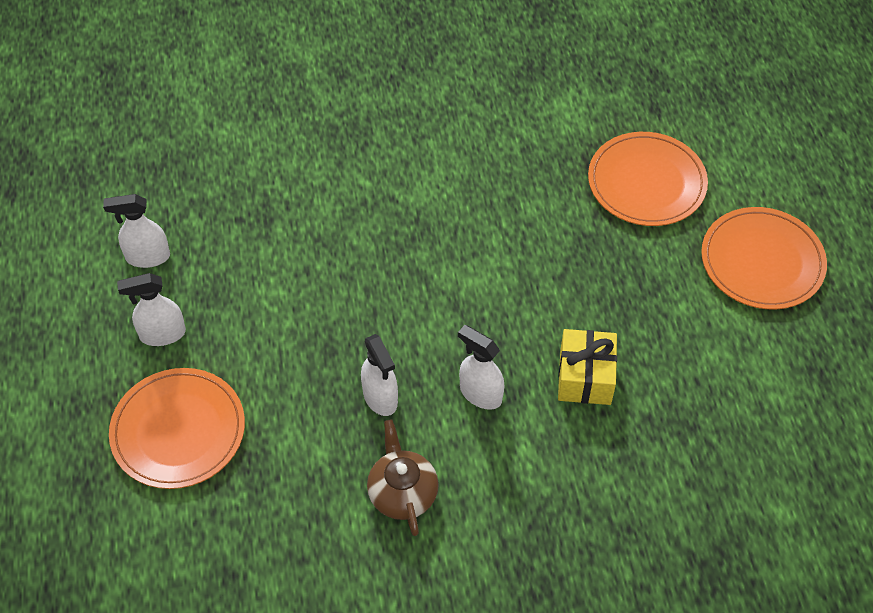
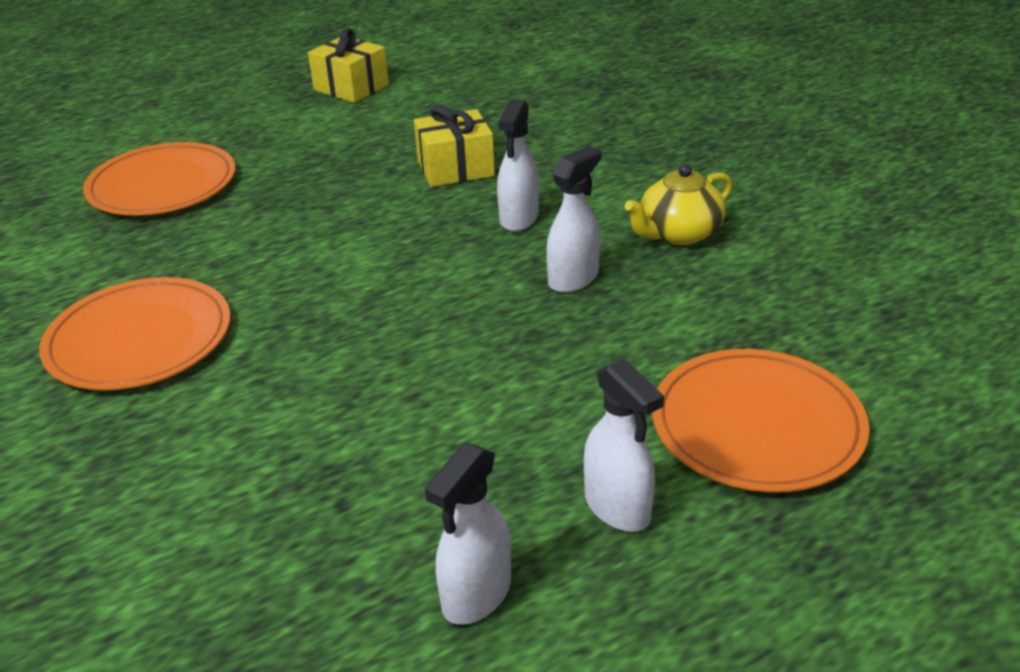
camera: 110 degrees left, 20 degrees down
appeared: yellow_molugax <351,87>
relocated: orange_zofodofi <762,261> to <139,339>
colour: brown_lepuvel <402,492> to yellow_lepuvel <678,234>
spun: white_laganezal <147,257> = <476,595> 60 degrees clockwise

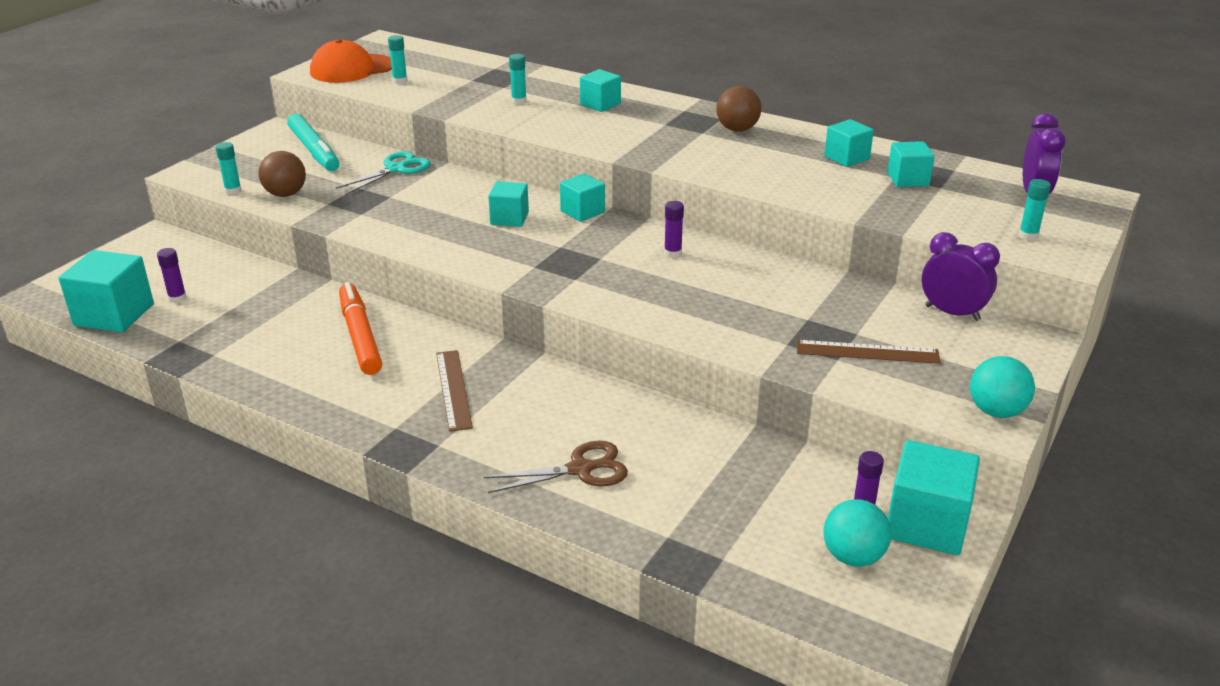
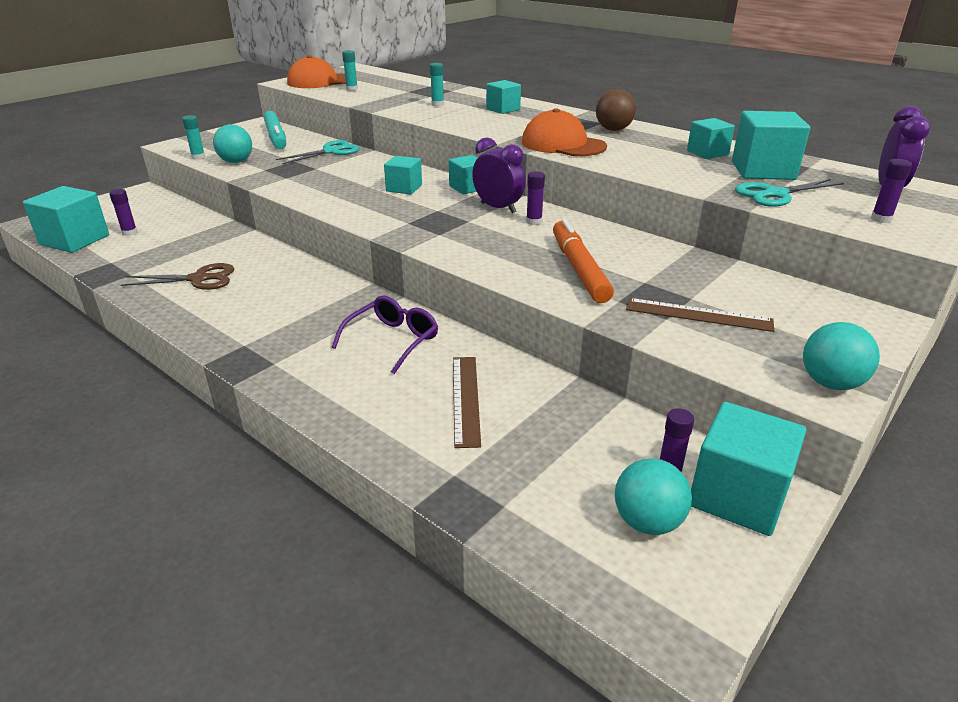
camera: 10 degrees right, 0 degrees up
appeared: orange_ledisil <563,144>; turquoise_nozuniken <775,194>; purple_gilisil <393,340>
relocated: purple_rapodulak <952,313> to <498,208>; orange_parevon <360,336> to <579,269>; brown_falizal <453,389> to <465,399>; brown_nozuniken <580,469> to <198,279>
colour: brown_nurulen <285,194> to turquoise_nurulen <236,162>; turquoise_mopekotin <1028,236> to purple_mopekotin <881,219>
size: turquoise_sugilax <908,179> = <763,170> x1.64

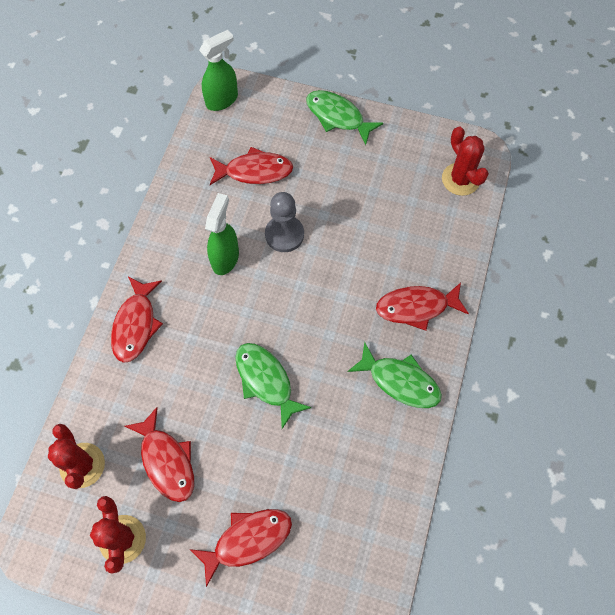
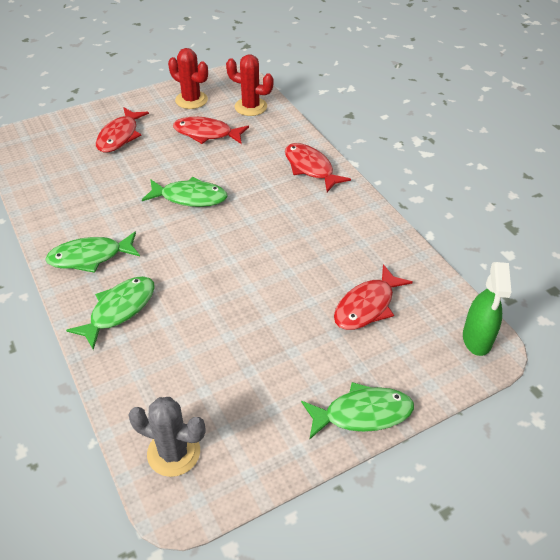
camera: 135 degrees right, 20 degrees down
missing: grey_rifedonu <284,234>; green_laganezal <225,258>
colour: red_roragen <460,179> to grey_roragen <173,452>; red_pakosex <416,307> to green_pakosex <119,310>

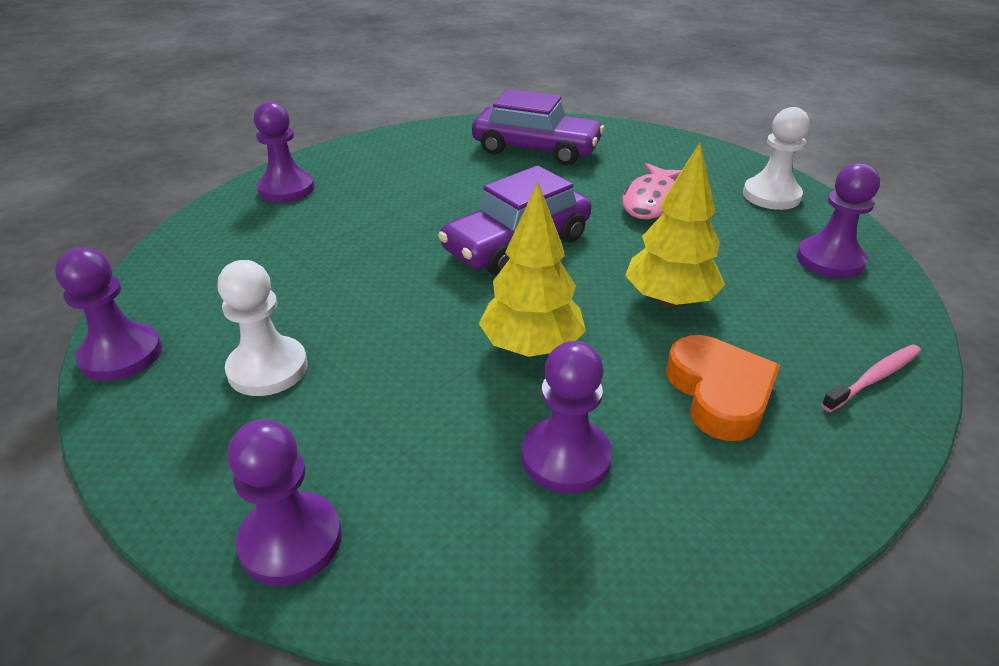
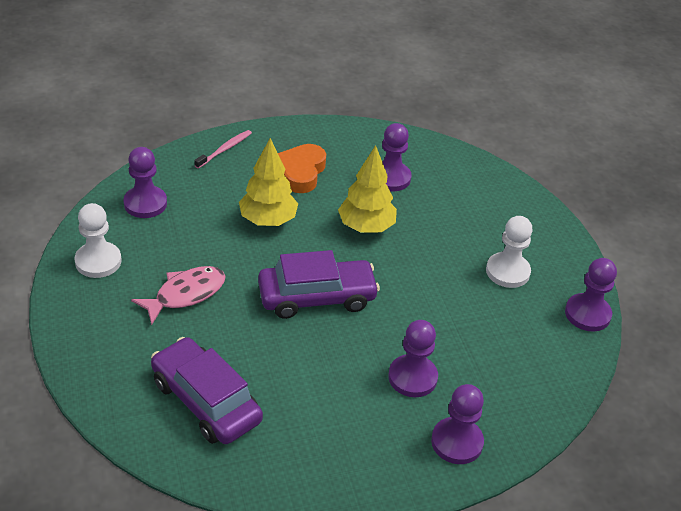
camera: 155 degrees left, 5 degrees up
relocated: purple_rifedonu <291,540> to <412,377>
spun: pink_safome <874,378> = <225,149> 135 degrees clockwise

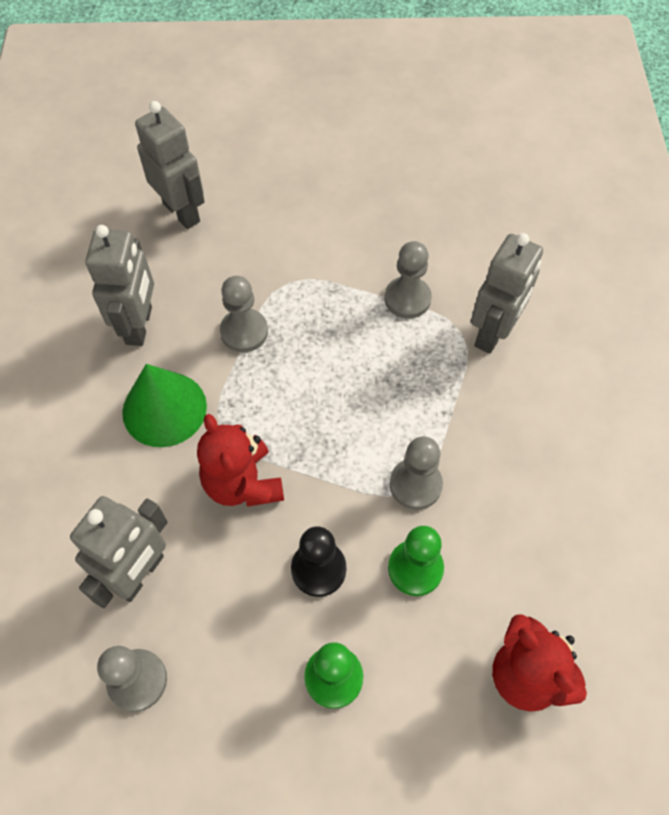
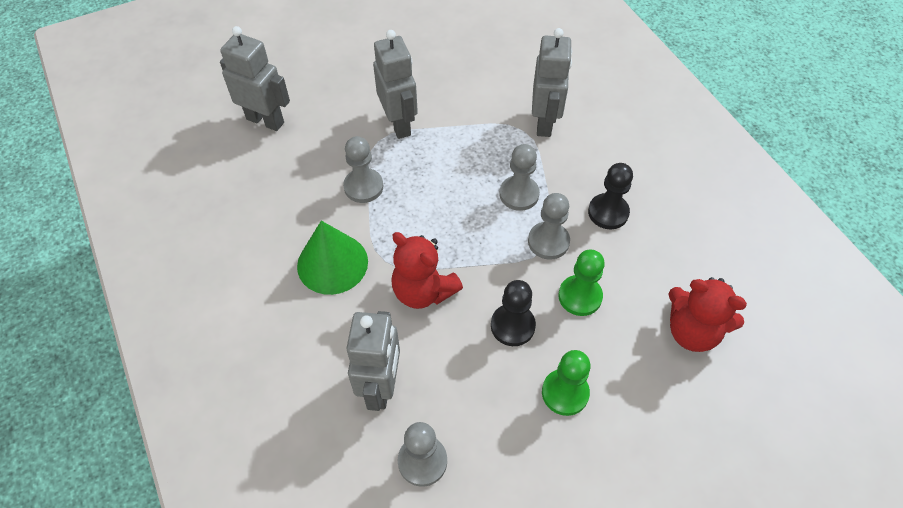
camera: 25 degrees left, 5 degrees down
appeared: black_rifedonu <608,212>
relocated: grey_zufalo <140,325> to <399,124>; grey_rifedonu <407,299> to <519,194>

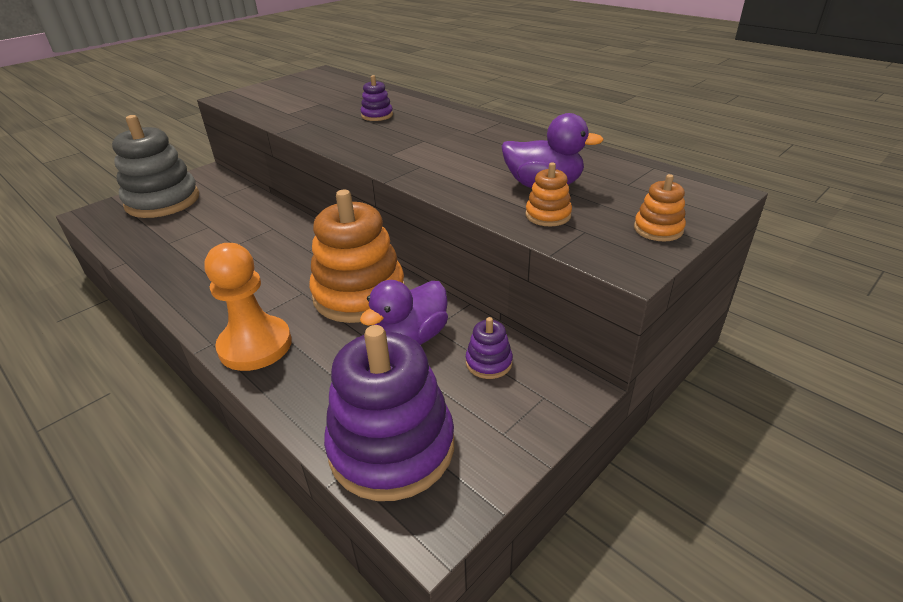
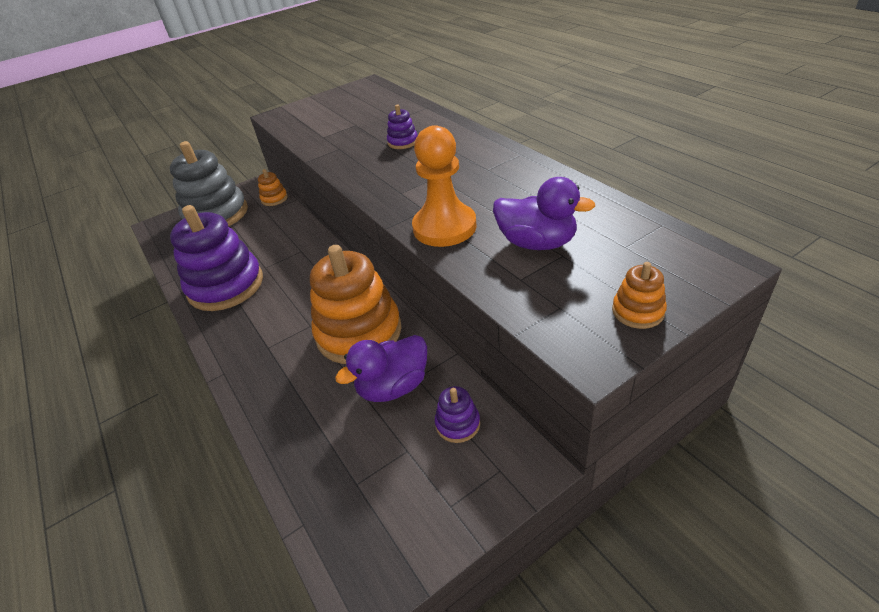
camera: 15 degrees right, 5 degrees up
relocated: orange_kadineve <548,215> to <274,199>; orange_rifedonu <255,345> to <444,227>; purple_kadineve <392,447> to <226,286>

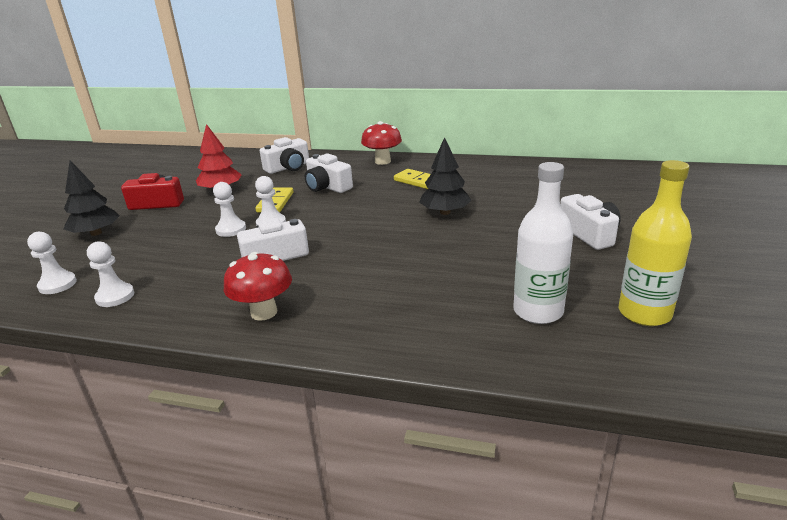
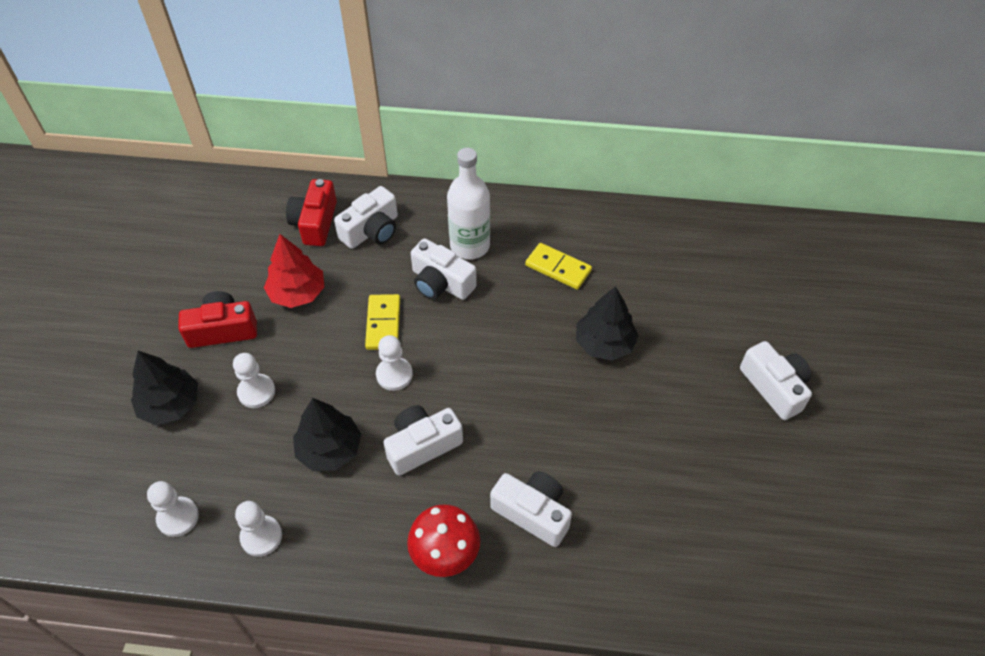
camera: 10 degrees left, 25 degrees up
missing: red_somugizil <382,161>; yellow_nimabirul <644,313>
appeared: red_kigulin <315,223>; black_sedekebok <329,449>; white_kigulin <533,512>
relocated: white_nimabirul <538,311> to <470,246>; white_rifedonu <231,229> to <256,392>

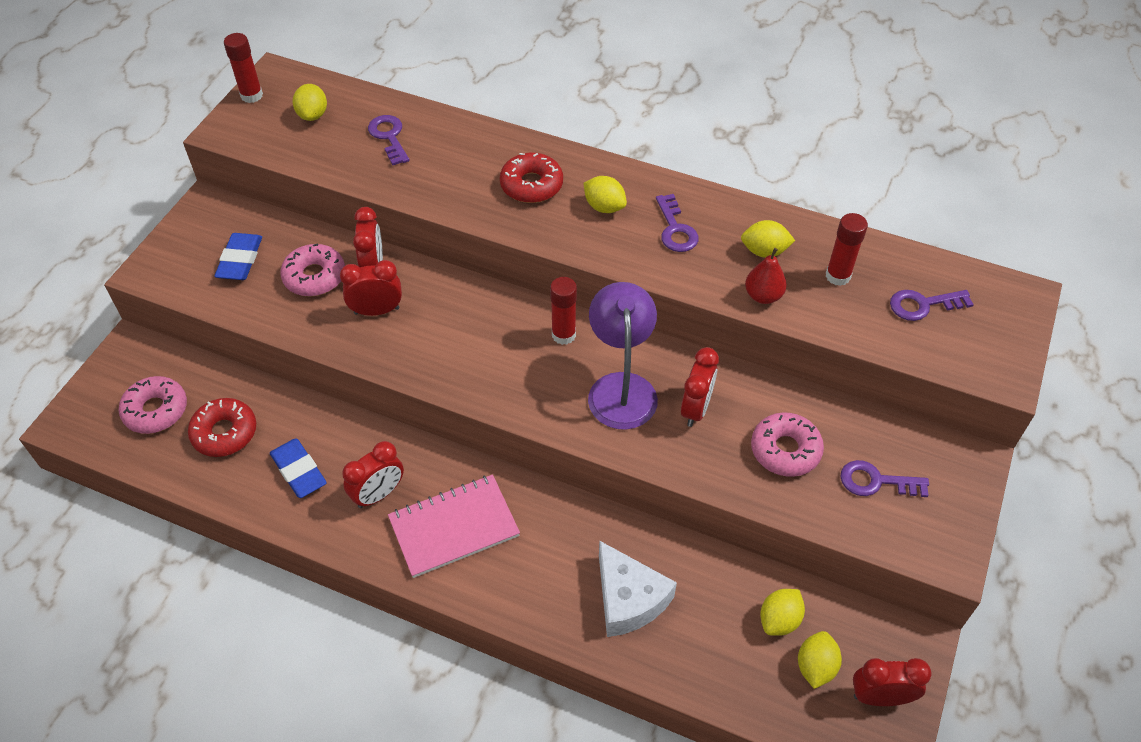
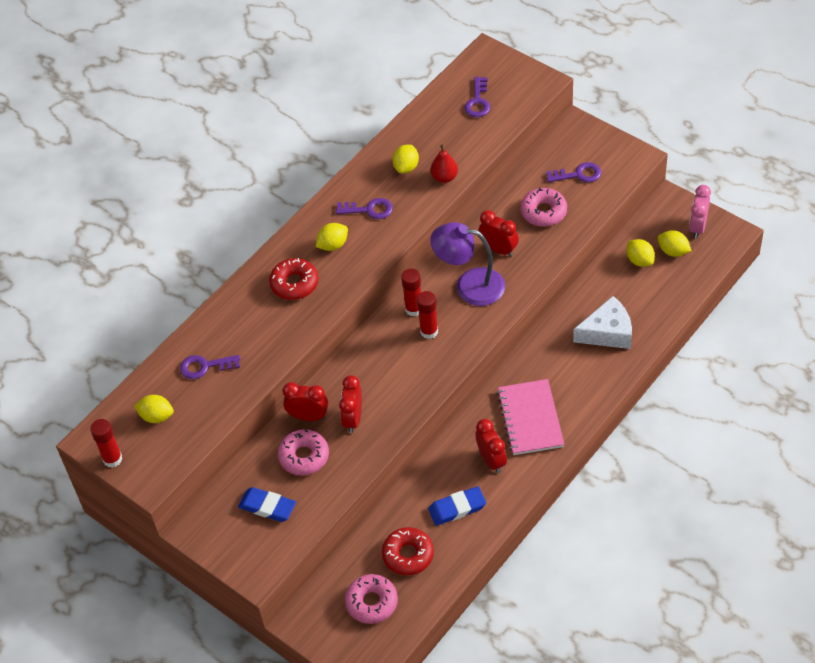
camera: 70 degrees left, 0 degrees up
relocated: red_mopekotin <838,276> to <429,331>
colour: red_rapodulak <880,697> to pink_rapodulak <697,227>
spun: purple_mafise <876,481> = <578,174> 120 degrees counterclockwise

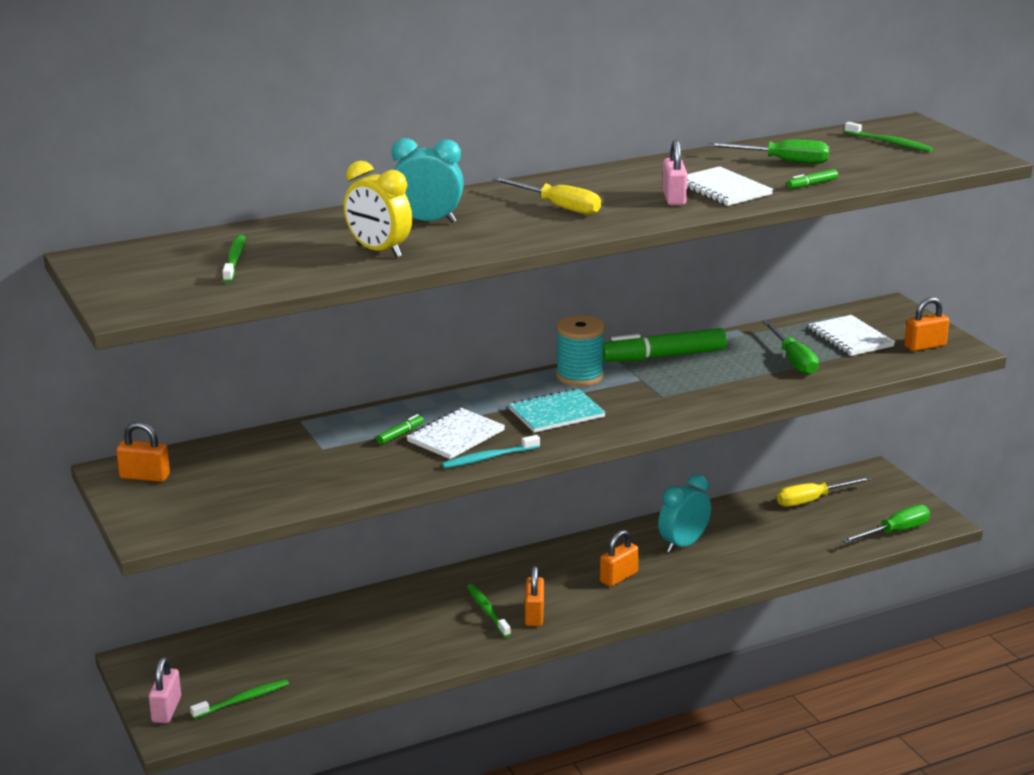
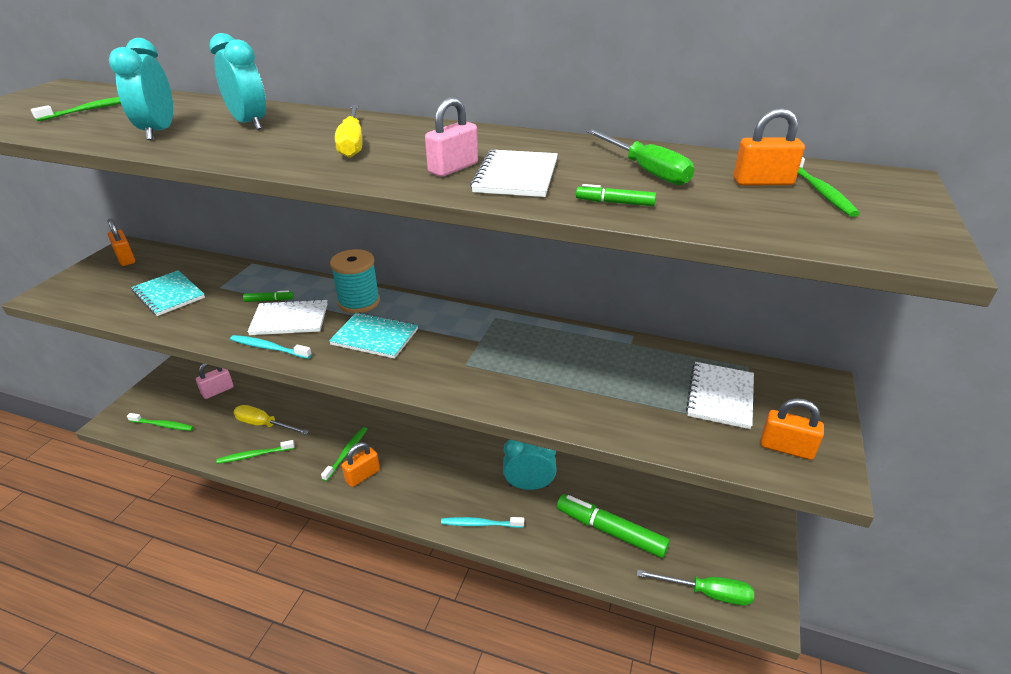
camera: 45 degrees right, 10 degrees up
missing: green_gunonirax <793,360>
appeared: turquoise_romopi <169,294>; green_safome <254,455>; turquoise_safome <480,524>
relocated: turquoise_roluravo <579,376> to <359,302>; green_parevon <663,356> to <610,531>; yellow_gunonirax <812,500> to <264,425>; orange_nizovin <618,577> to <762,182>; pink_nizovin <166,710> to <218,391>
colour: yellow_rapodulak <379,251> to turquoise_rapodulak <159,132>

